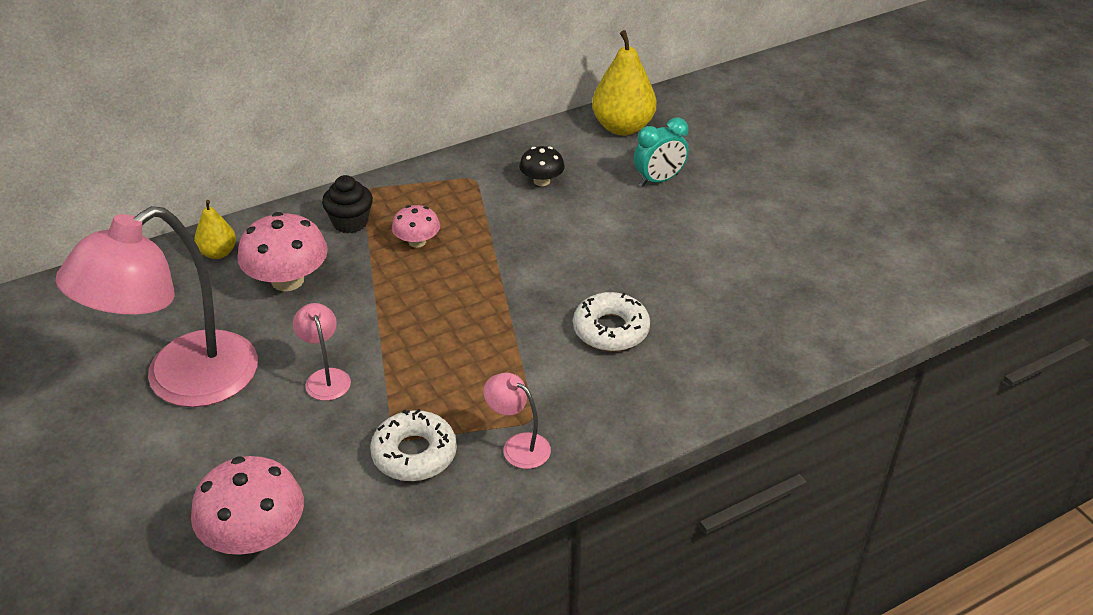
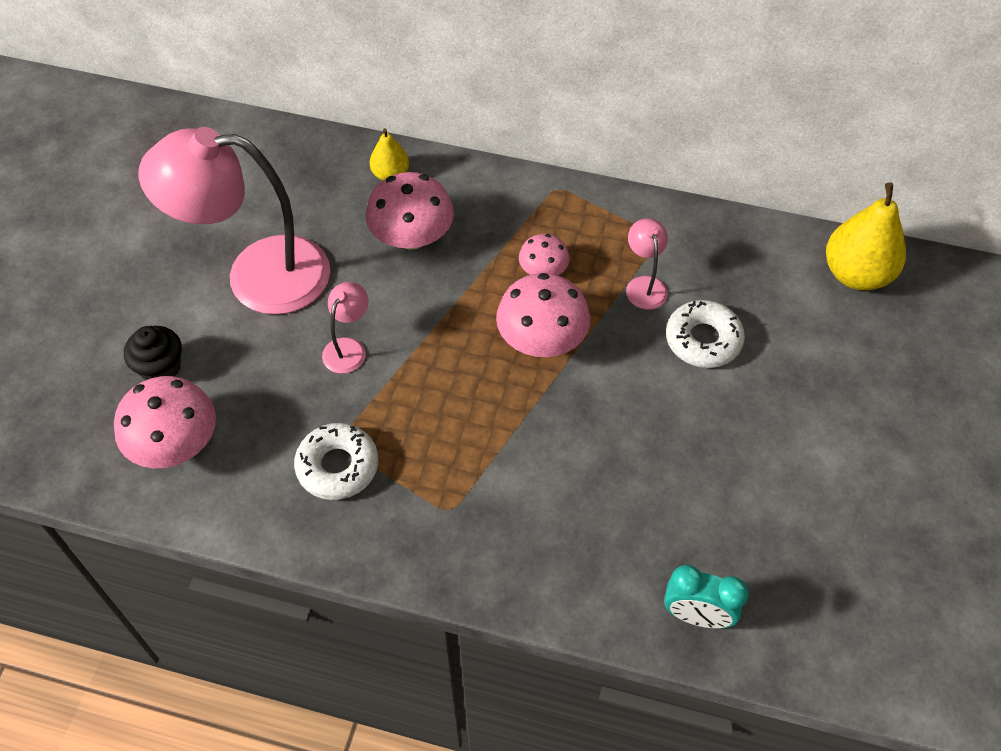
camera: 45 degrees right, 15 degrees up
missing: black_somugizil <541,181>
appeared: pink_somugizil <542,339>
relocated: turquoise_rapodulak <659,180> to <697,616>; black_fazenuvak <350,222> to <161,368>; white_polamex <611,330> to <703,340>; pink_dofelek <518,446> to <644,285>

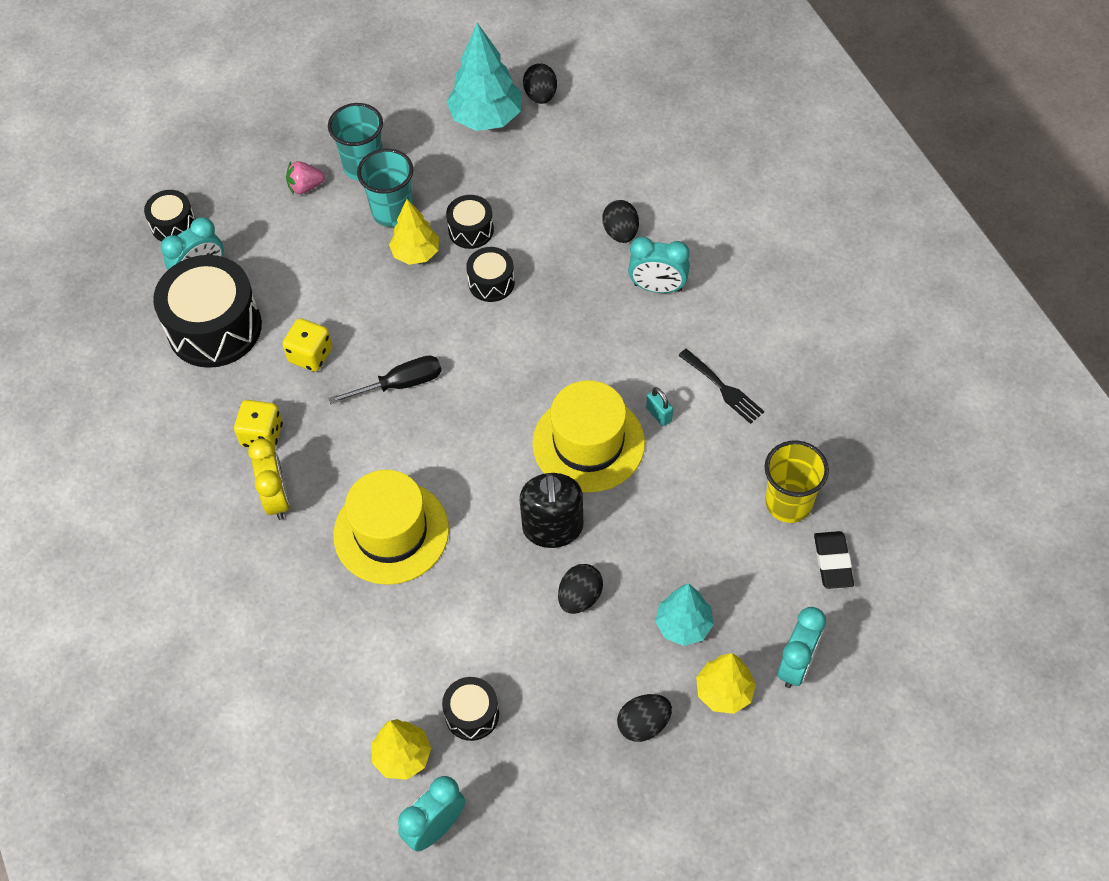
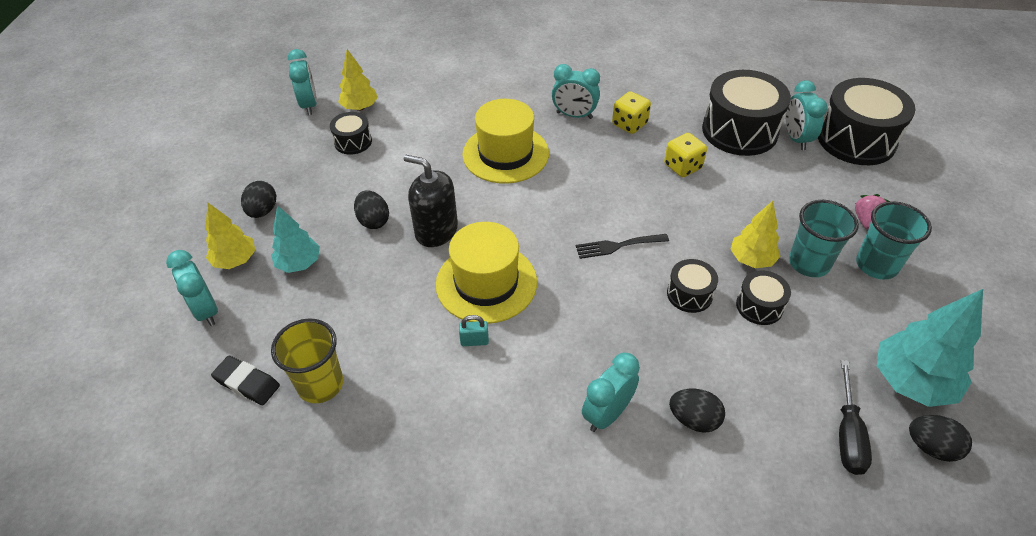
camera: 120 degrees right, 10 degrees down
relocated: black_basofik <723,388> to <617,246>; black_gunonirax <401,384> to <848,435>
colour: yellow_rapodulak <277,499> to turquoise_rapodulak <574,115>
size: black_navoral <173,225> = <856,140> x2.00

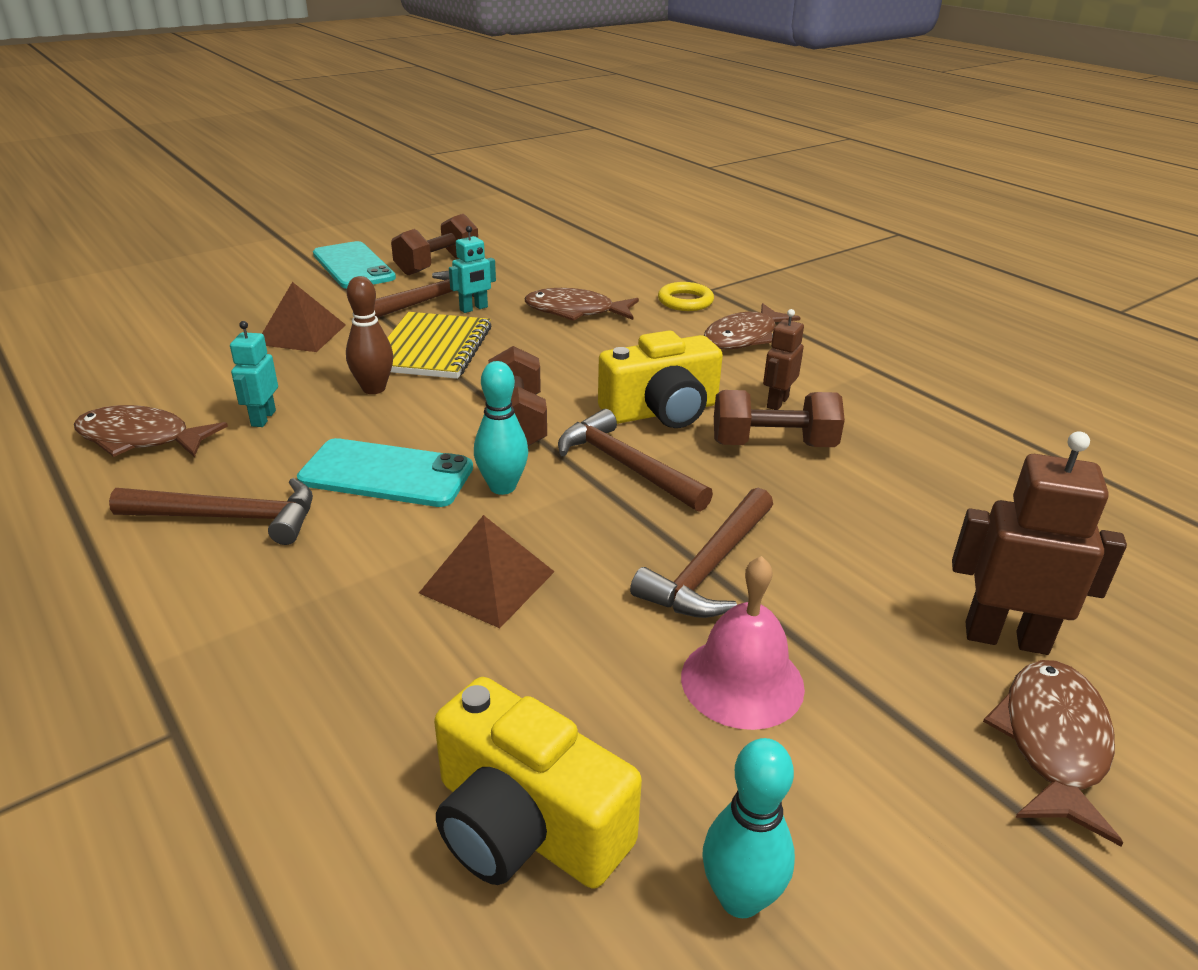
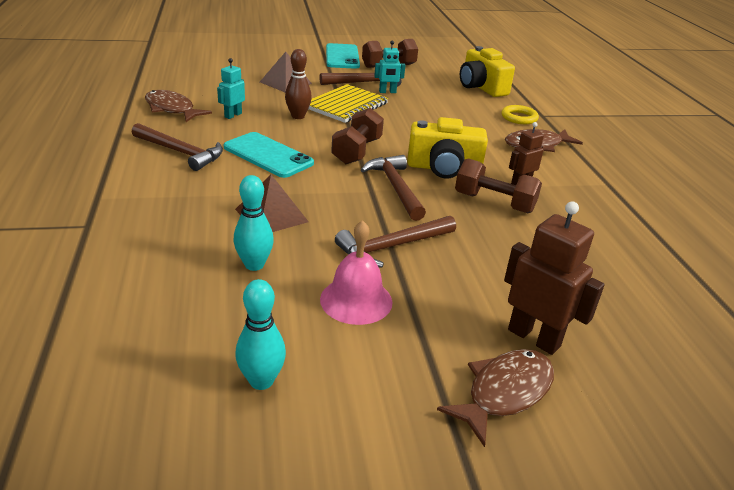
camera: 25 degrees right, 0 degrees up
missing: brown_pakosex <575,312>
relocated: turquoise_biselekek <502,487> to <254,265>; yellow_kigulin <525,825> to <481,87>

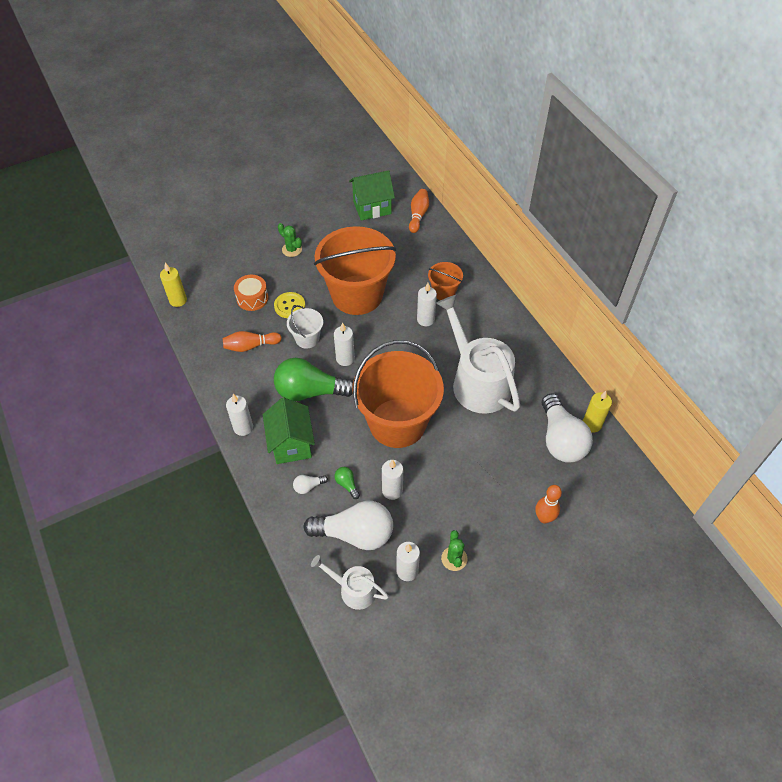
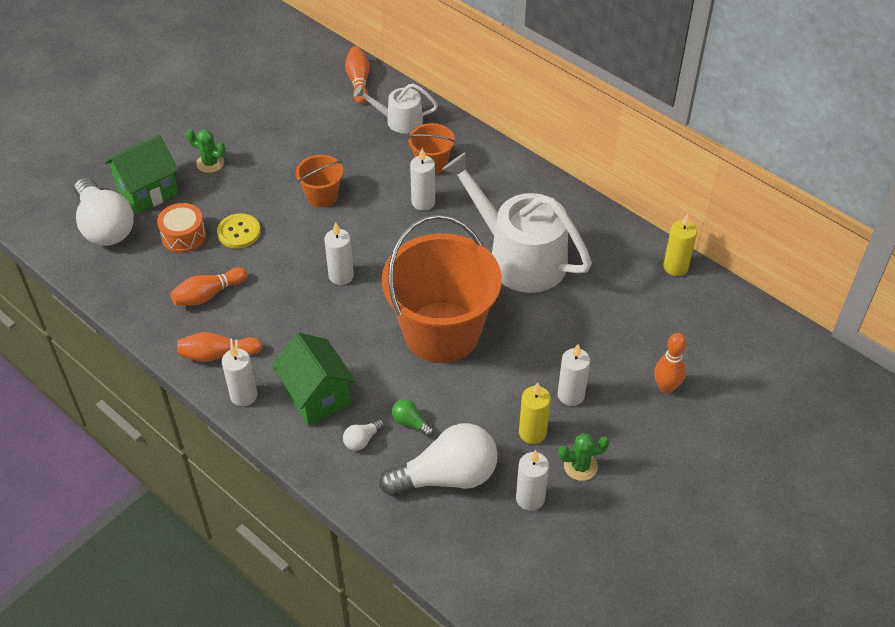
camera: 20 degrees left, 5 degrees down
missing: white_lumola <307,339>; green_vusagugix <309,391>
appeared: orange_biselekek <217,354>
relocated: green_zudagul <372,207> to <148,192>; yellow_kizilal <178,300> to <532,433>; white_vusagugix <560,439> to <105,226>; white_kizilal <392,490> to <571,395>; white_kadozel <353,589> to <399,121>
spun: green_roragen <454,558> = <580,466> 75 degrees counterclockwise
size: orange_lumola <357,295> = <322,196> x0.45

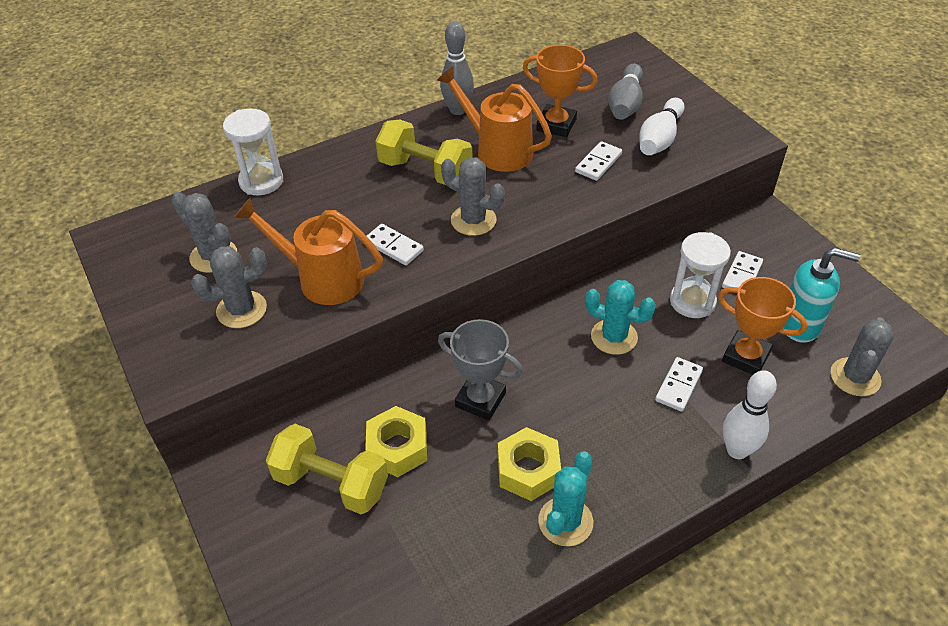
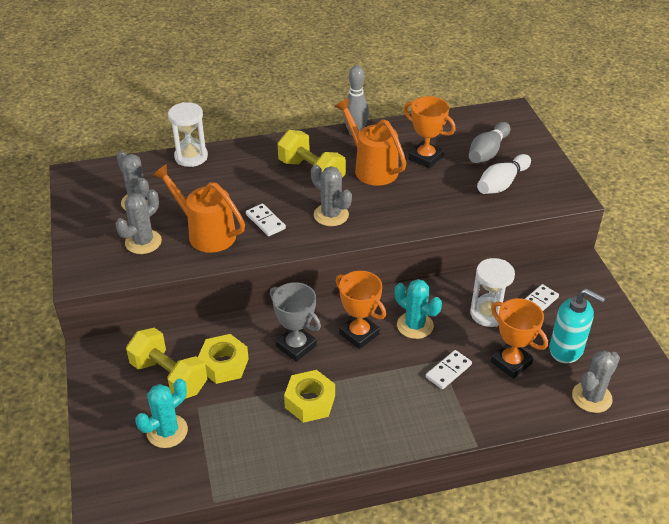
camera: 15 degrees right, 5 degrees down
missing: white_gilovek <598,163>; white_biselekek <737,450>
appeared: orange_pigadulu <359,334>
relocated: turquoise_roragen <565,521> to <167,431>
spun: grey_roragen <241,310> = <143,242> 45 degrees counterclockwise

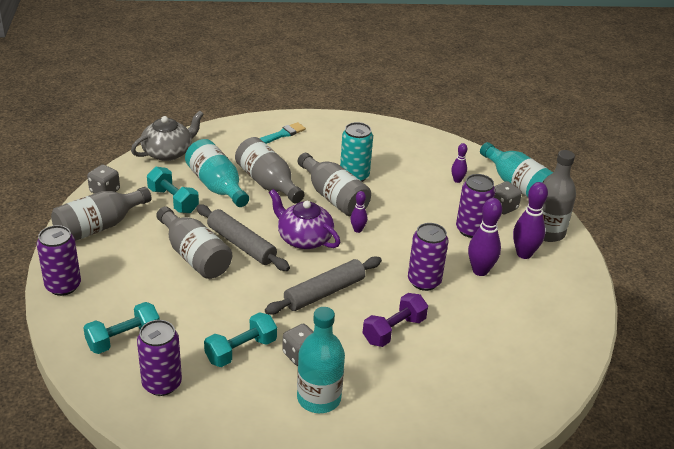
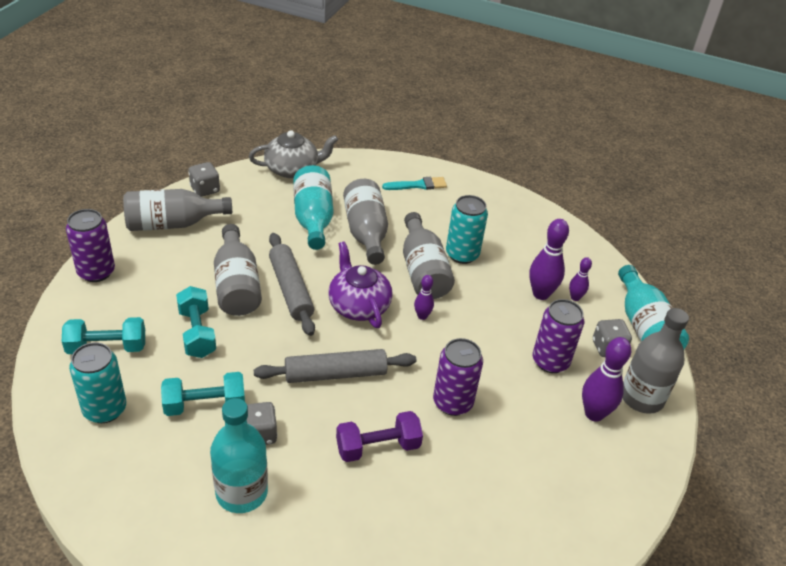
camera: 25 degrees right, 5 degrees up
relocated: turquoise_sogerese <173,200> to <197,333>; purple_biselekek <480,271> to <541,294>
colour: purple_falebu <162,384> to turquoise_falebu <105,409>

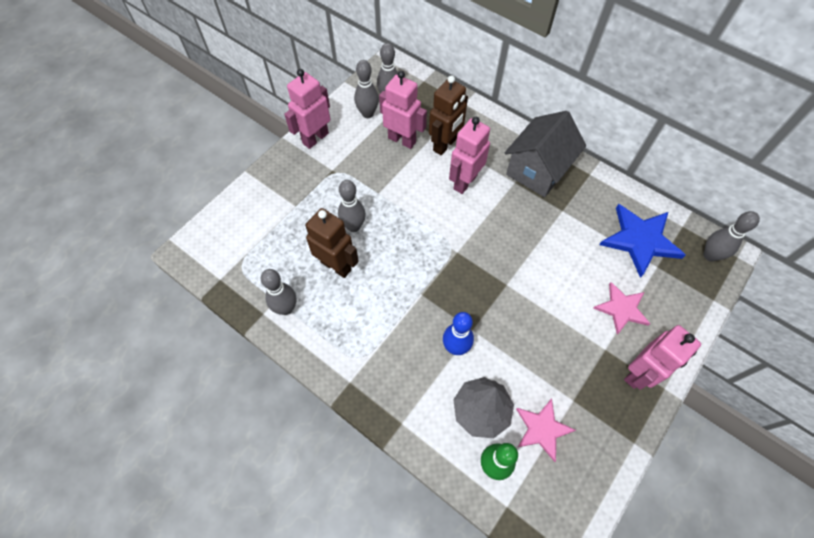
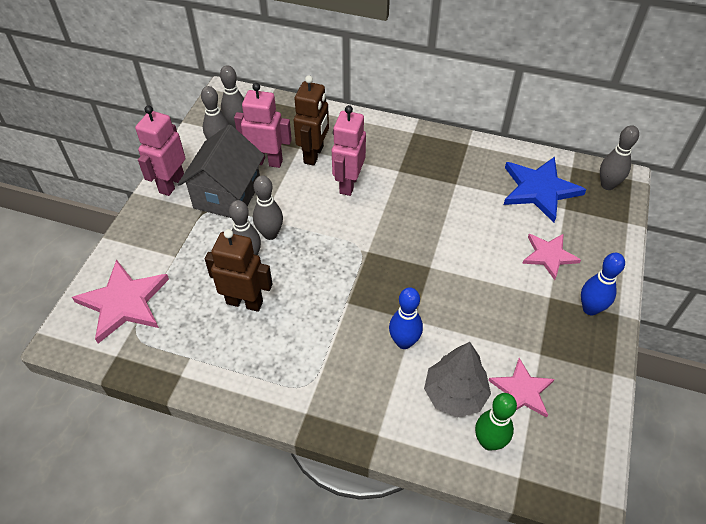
camera: 20 degrees left, 10 degrees down
appeared: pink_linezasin <124,302>
relocated: grey_zudagul <537,170> to <227,195>; grey_biselekek <286,308> to <270,234>
exchanged: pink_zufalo <639,373> to blue_biselekek <590,308>

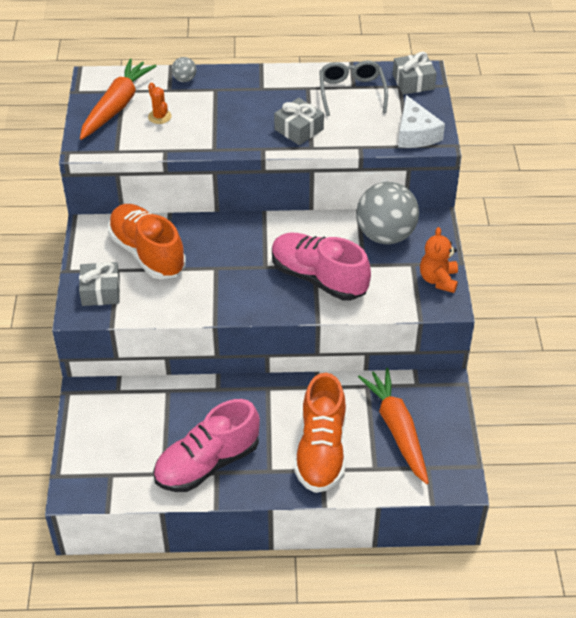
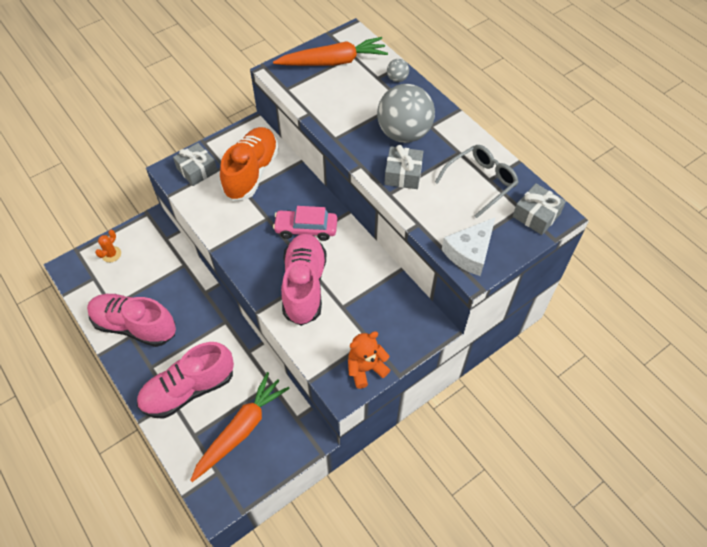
camera: 55 degrees right, 10 degrees up
appeared: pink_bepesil <306,229>
relocated: orange_roragen <159,117> to <111,254>; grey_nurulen <385,235> to <404,133>
colour: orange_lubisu <321,450> to pink_lubisu <189,389>

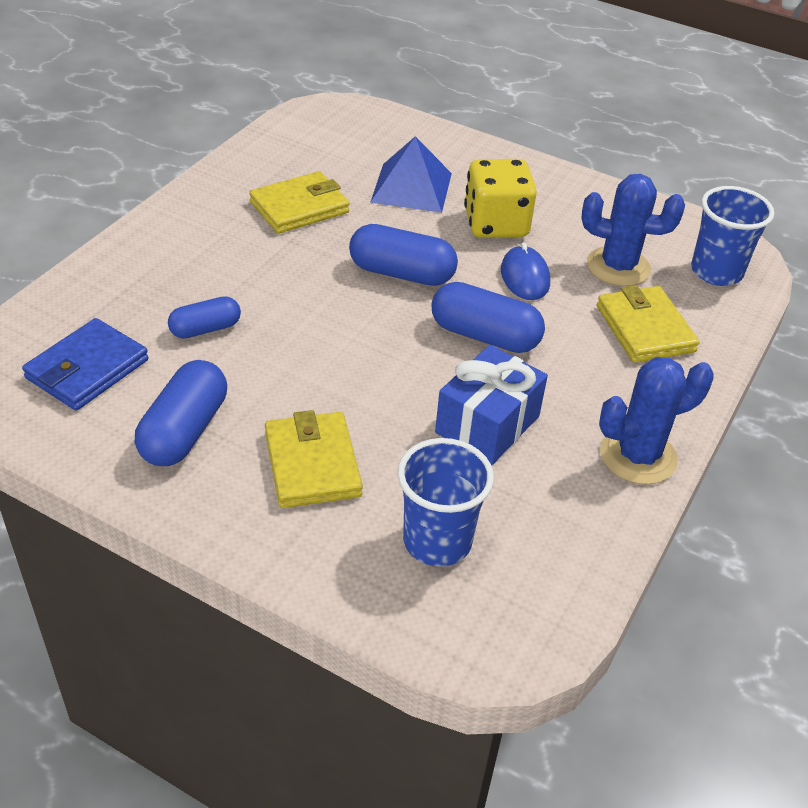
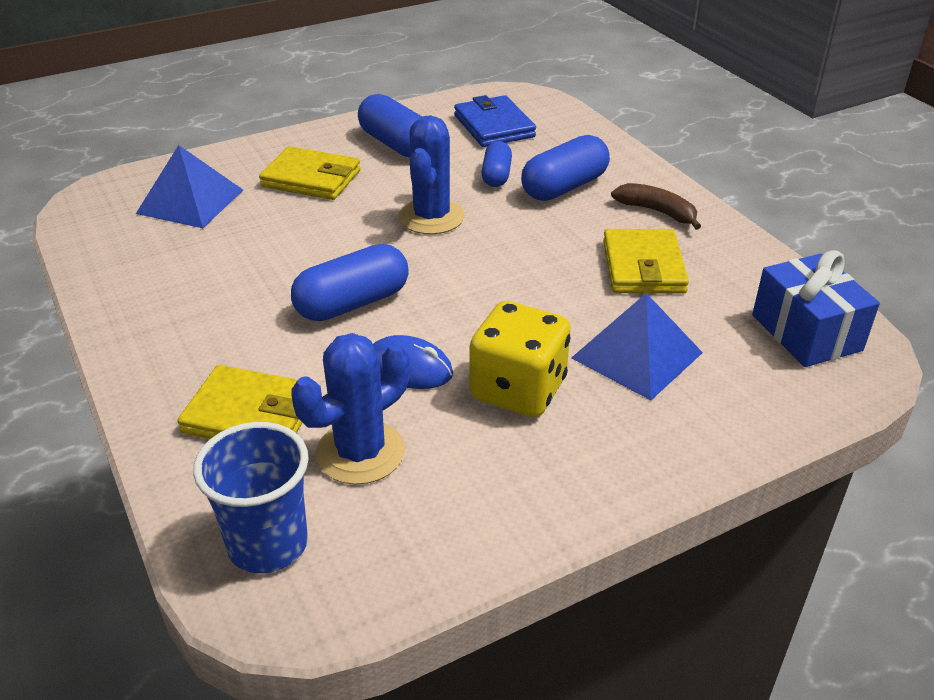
camera: 125 degrees right, 5 degrees down
appeared: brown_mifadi <657,212>
relocated: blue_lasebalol <401,273> to <564,187>; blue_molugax <487,424> to <806,332>; blue_roragen <638,456> to <431,217>
exchanged: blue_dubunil <437,541> to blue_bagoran <190,201>

